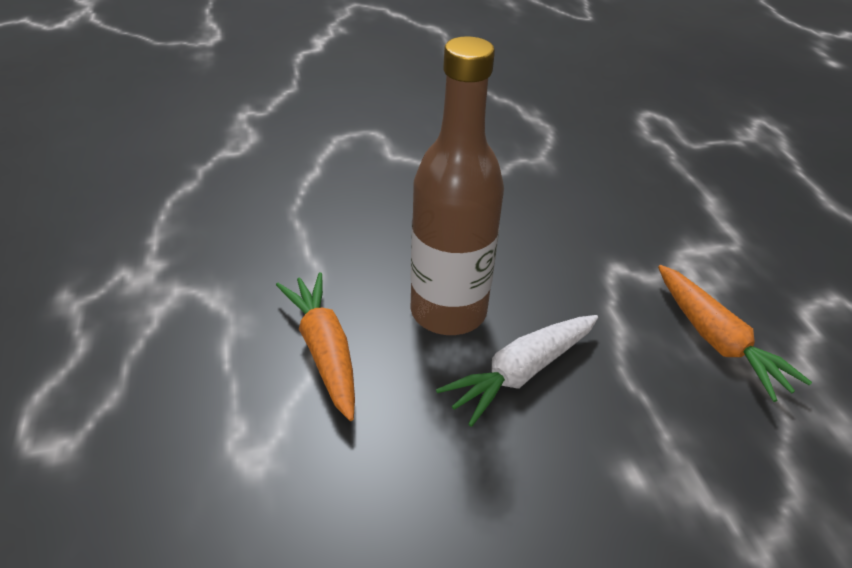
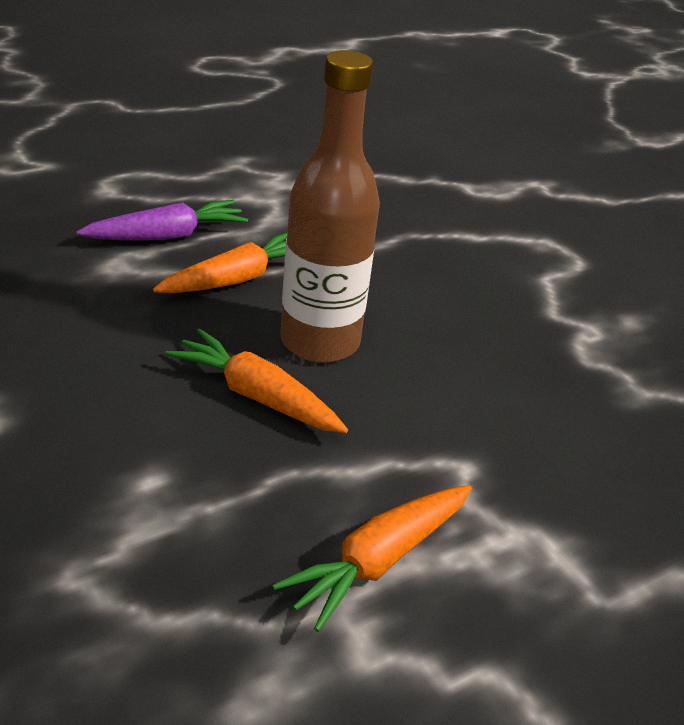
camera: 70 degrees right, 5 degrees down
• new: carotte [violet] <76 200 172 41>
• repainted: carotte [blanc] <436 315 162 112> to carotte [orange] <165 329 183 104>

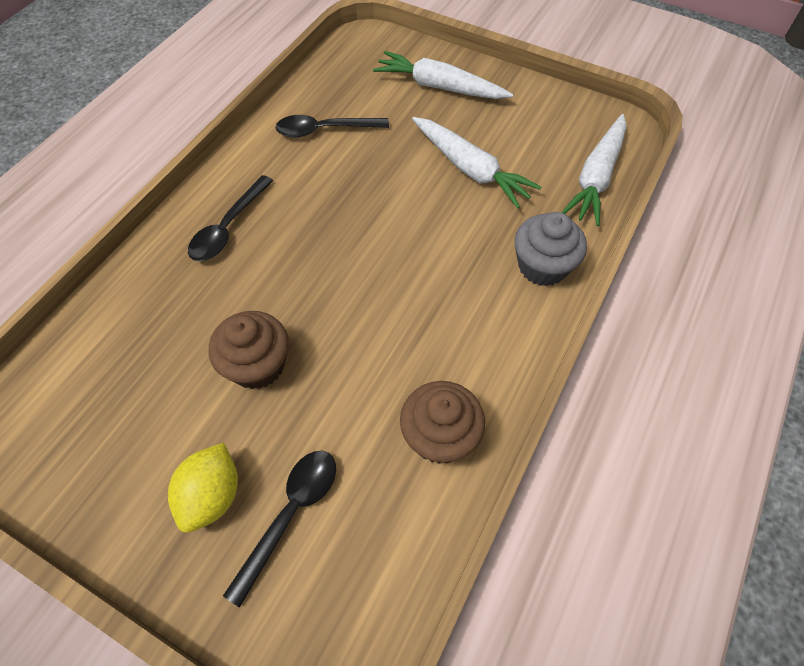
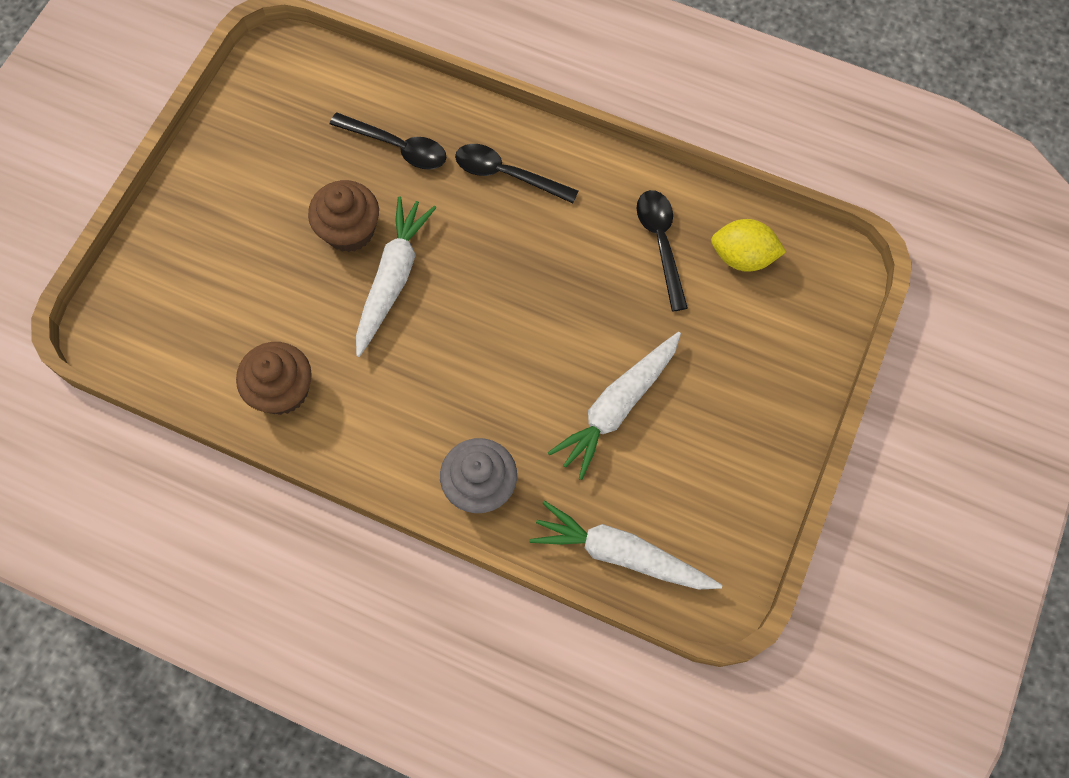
camera: 85 degrees right, 10 degrees up
• shifted: cuillère [noir] <223 451 113 156> to <330 113 117 57>
• shifted: carotte [blanc] <373 51 140 48> to <356 196 81 161>
• shifted: citron [jaune] <168 443 70 90> to <711 219 75 53>

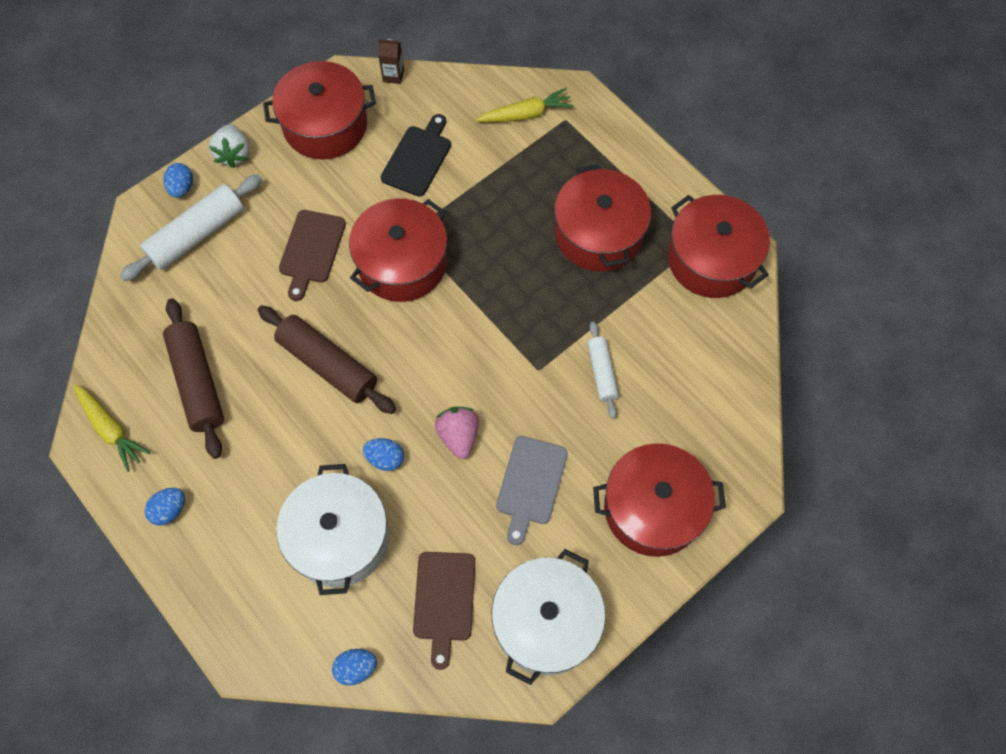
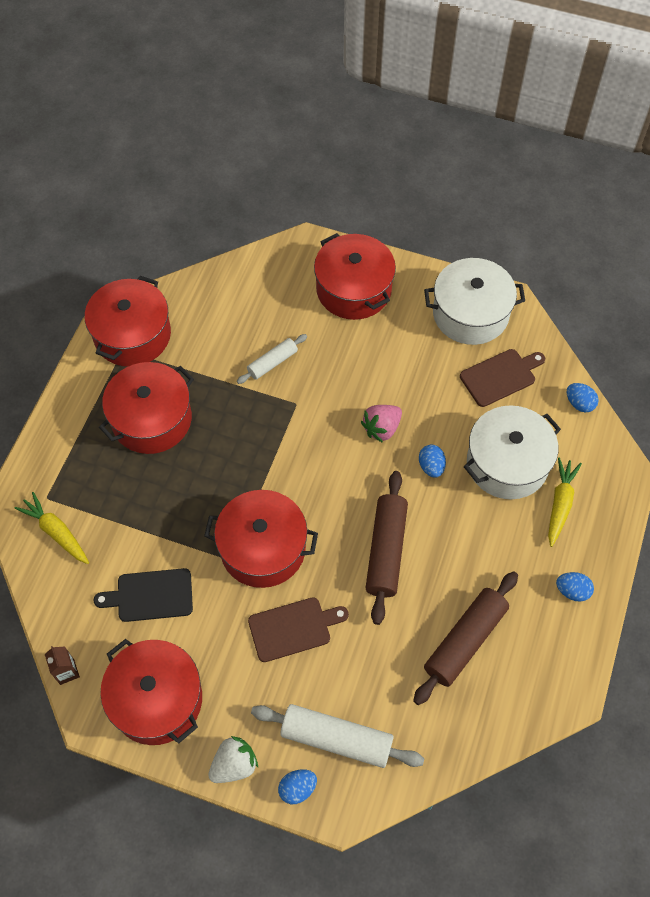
camera: 120 degrees left, 5 degrees down
• shifted: carotte [jaune] <73 384 78 88> to <548 457 34 90>
• gone: planche à découper [gris] <496 436 72 109>

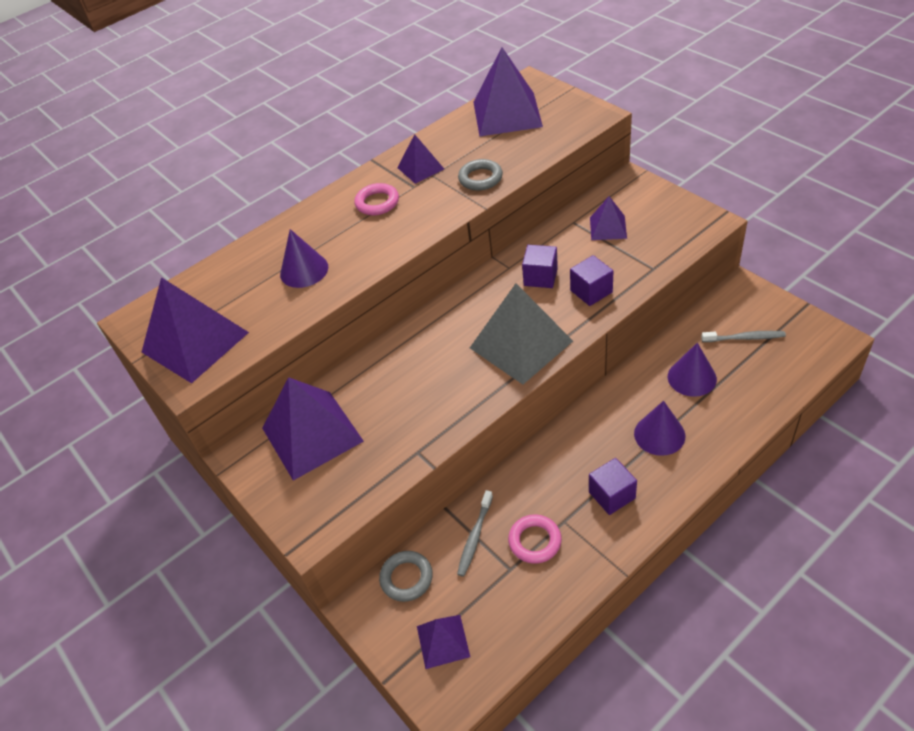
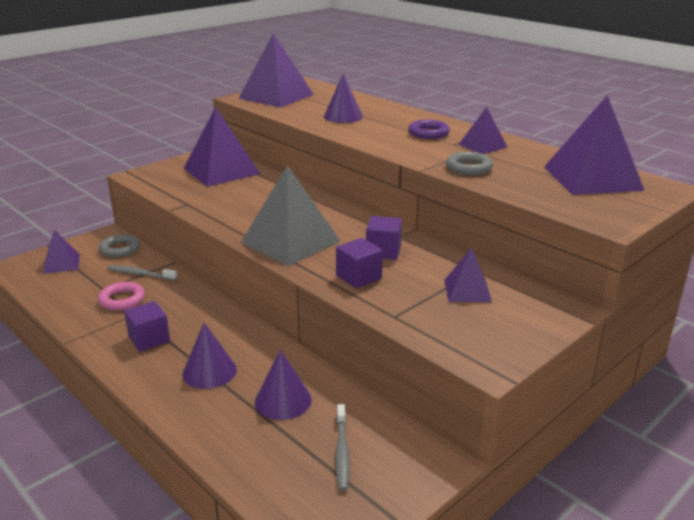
camera: 80 degrees right, 20 degrees down
• repainted: anneau [rose] <354 183 45 32> to anneau [violet] <408 120 42 19>

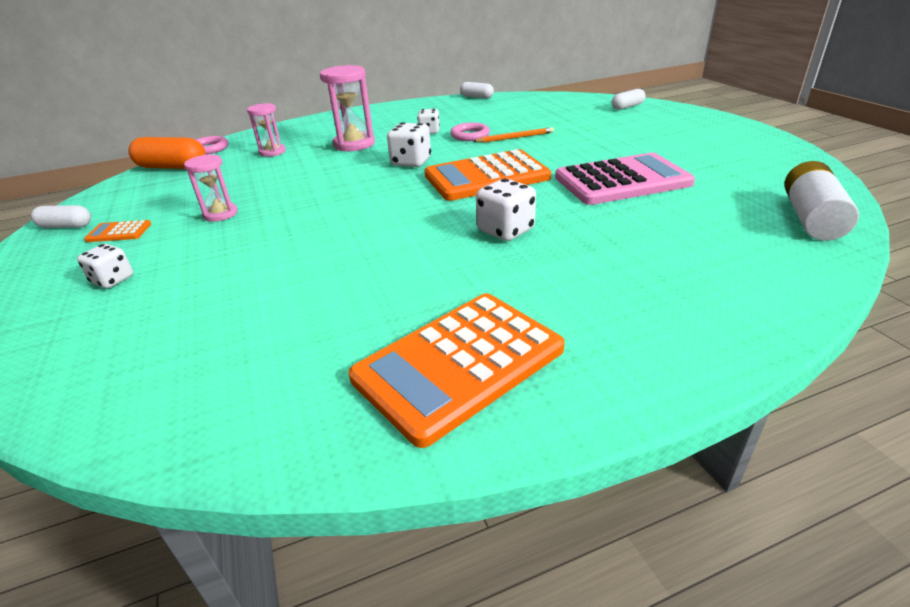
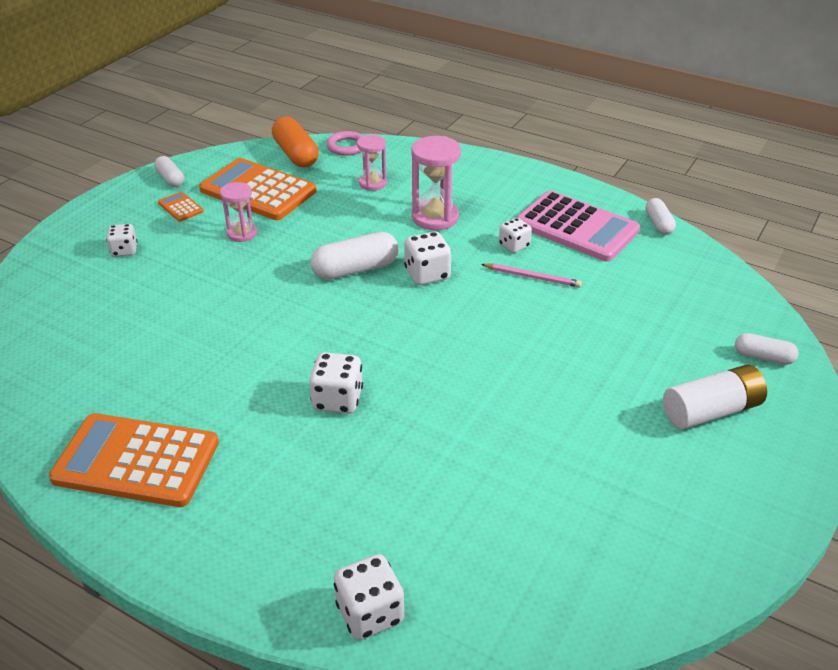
camera: 50 degrees right, 5 degrees up
• shifted: calculatrice [orange] <424 149 127 52> to <199 158 118 62>
• new: gélule [blanc] <310 232 89 48>
• new: dé [blanc] <334 554 70 86>
• swapped: anneau [rose] <450 122 40 19> to crayon [rose] <481 264 101 24>
• shifted: calculatrice [rose] <555 153 140 52> to <516 191 124 71>
• shifted: pile [blanc] <784 161 75 80> to <663 365 104 64>
• gone: crayon [orange] <473 127 81 16>

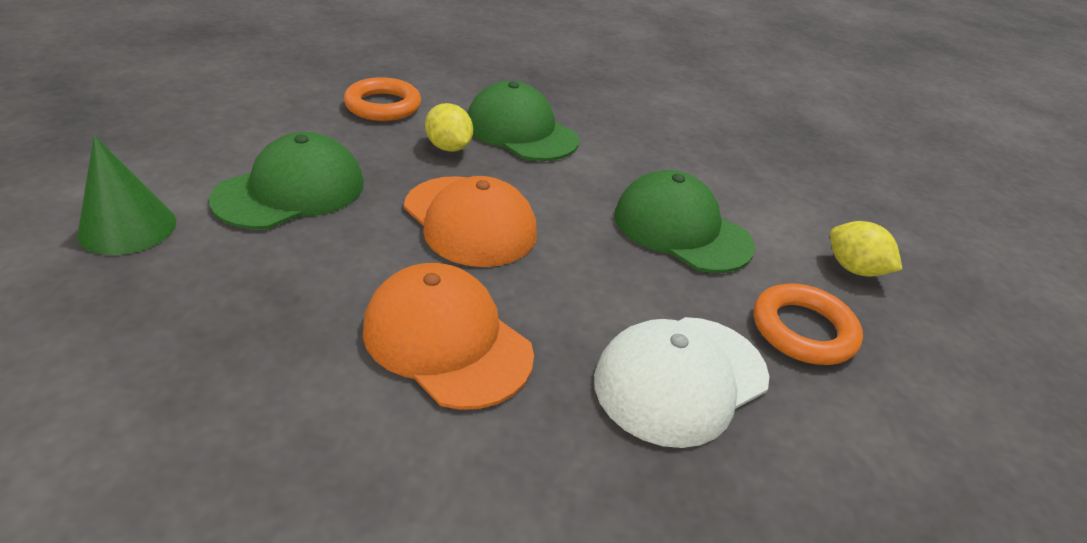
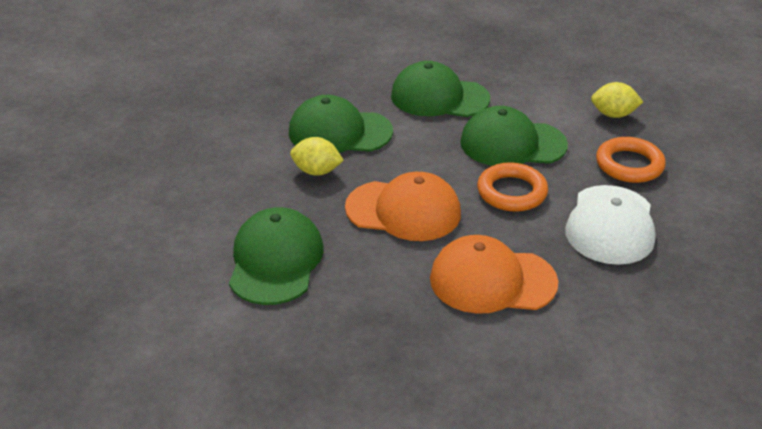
camera: 35 degrees left, 0 degrees up
• new: casquette [vert] <391 61 99 56>
• shifted: anneau [orange] <344 77 77 44> to <477 162 71 50>
• gone: cône [vert] <77 136 99 119>

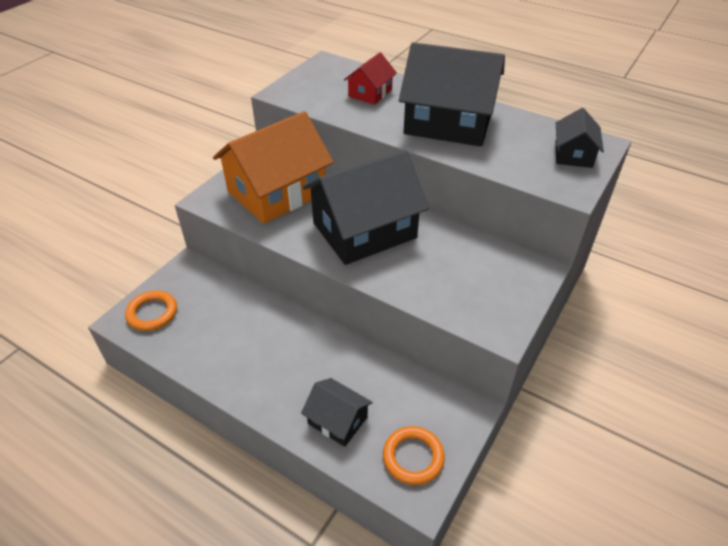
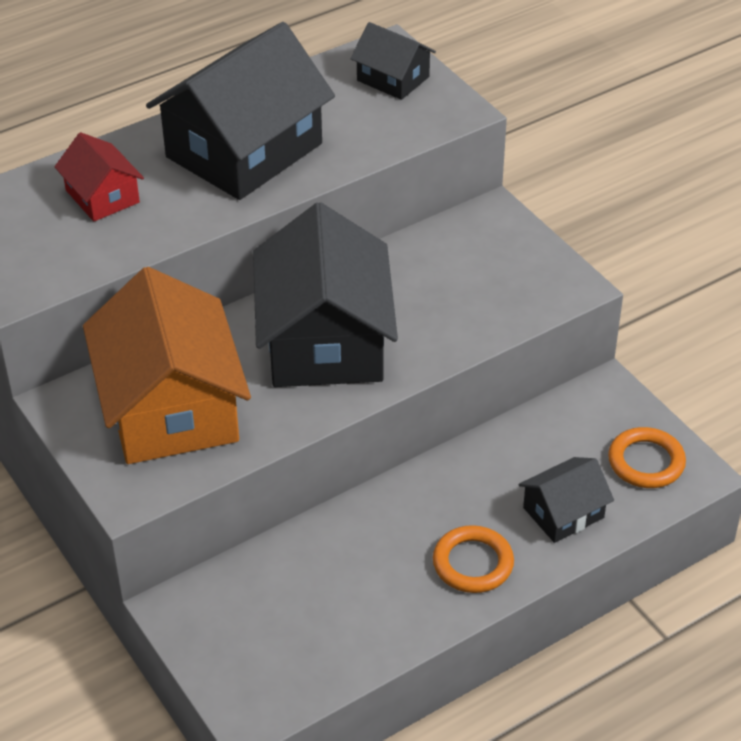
camera: 65 degrees left, 0 degrees up
• shifted: anneau [orange] <125 291 52 40> to <433 525 81 68>

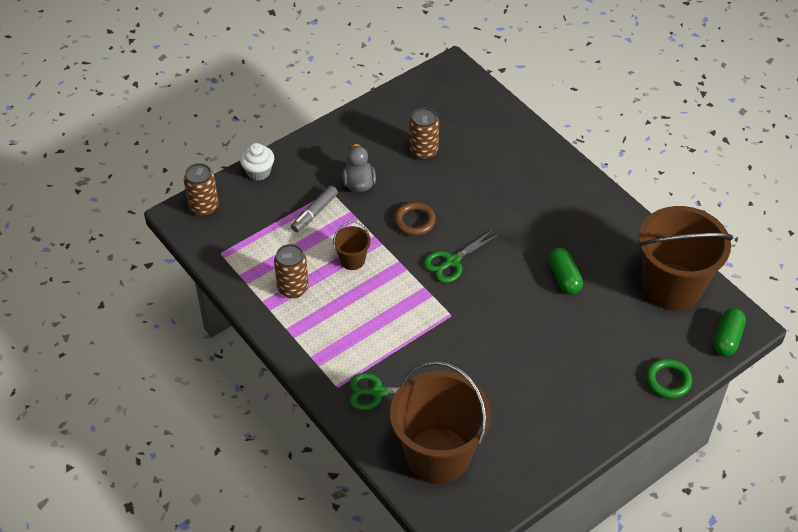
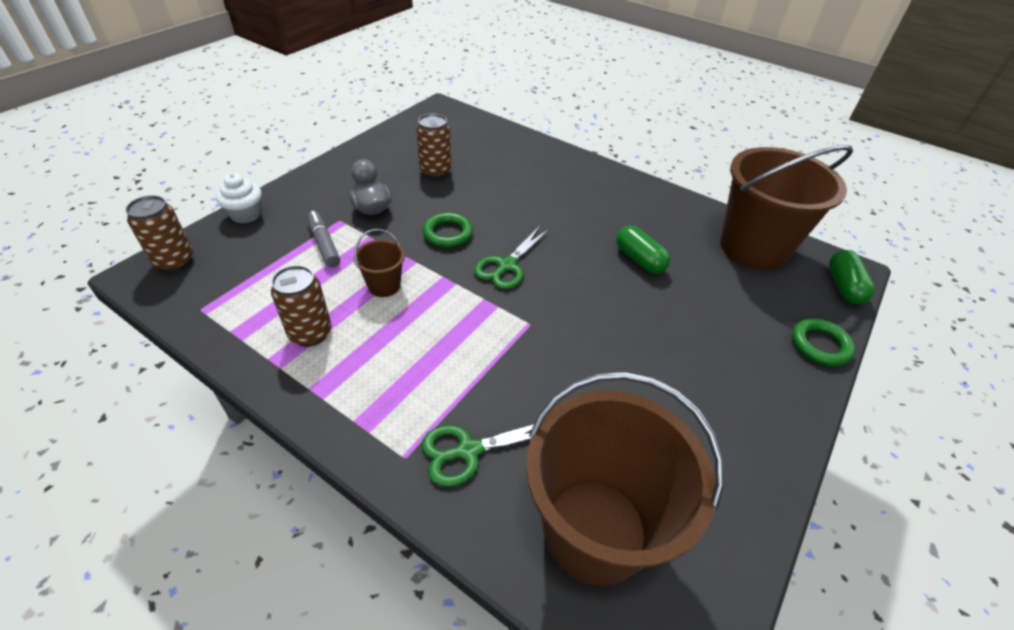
camera: 20 degrees left, 5 degrees down
• rotated: feutre [gris] <291 185 47 48> = <307 211 33 56> 135 degrees clockwise
• repainted: anneau [marron] <394 202 42 34> to anneau [vert] <423 212 50 36>

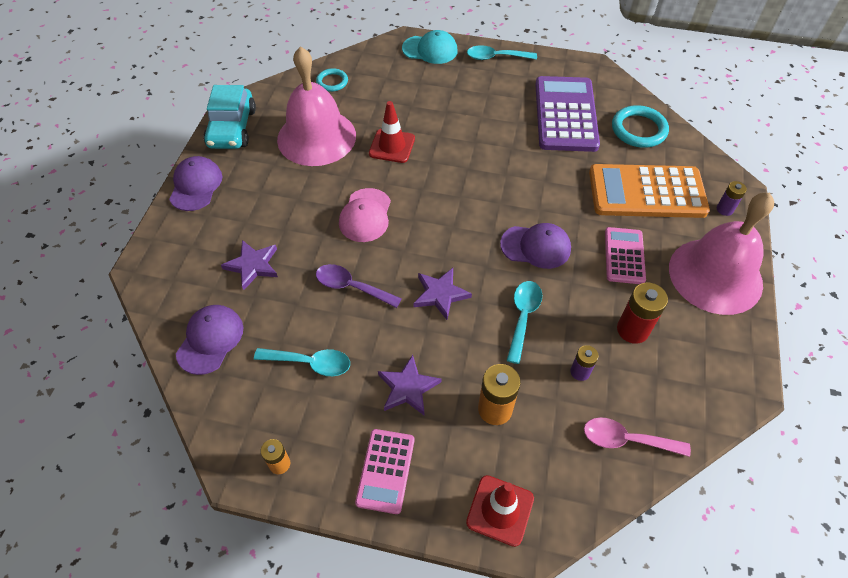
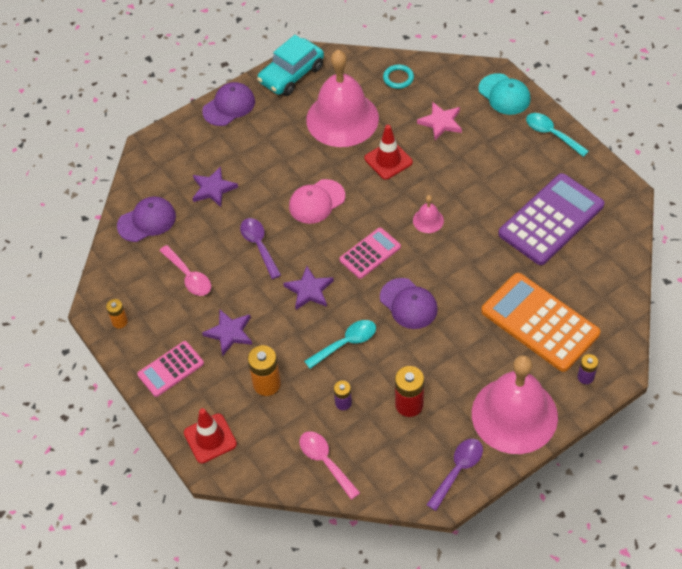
camera: 45 degrees right, 0 degrees up
• repainted: cuillère [turquoise] <254 348 96 28> to cuillère [rose] <159 245 52 51>
• shifted: calculatrice [rose] <605 227 41 57> to <340 228 61 51>
• new: cloche [rose] <413 195 31 38>
• new: étoile [rose] <417 102 45 38>
• new: cuillère [violet] <426 439 57 72>
• gone: anneau [turquoise] <612 105 57 43>

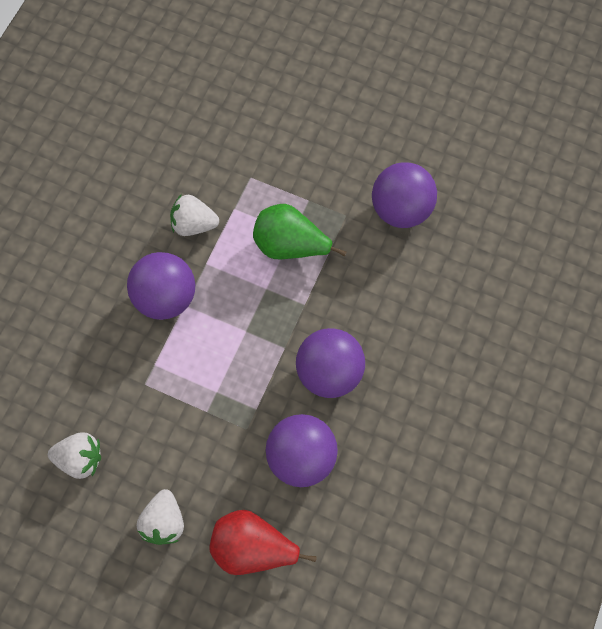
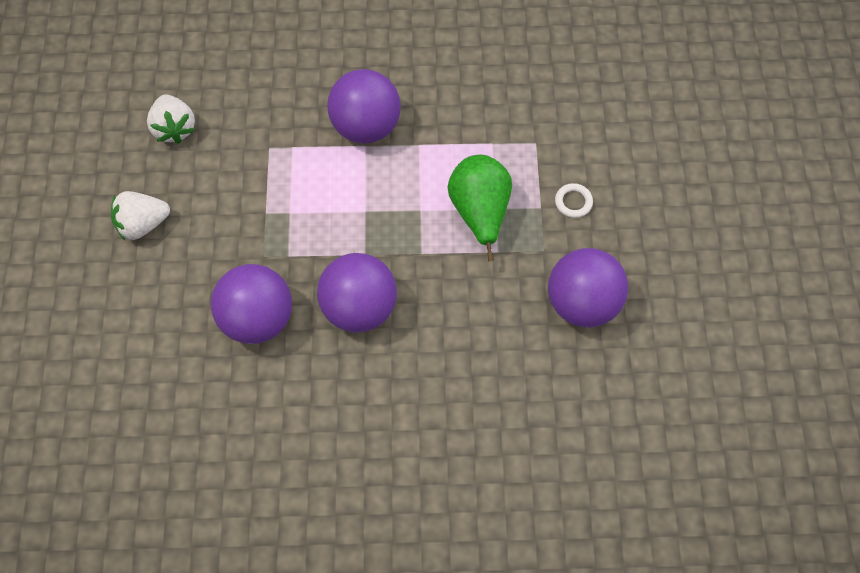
camera: 65 degrees right, 5 degrees down
• new: anneau [blanc] <555 183 38 35>
• gone: fraise [blanc] <170 194 49 42>
• gone: poire [rouge] <210 510 107 65>

